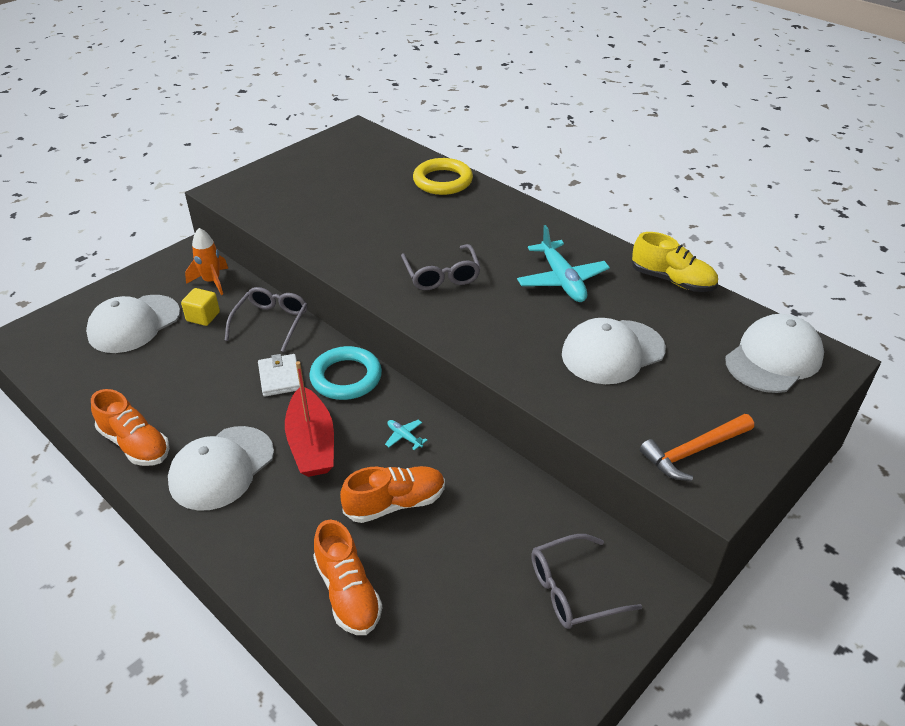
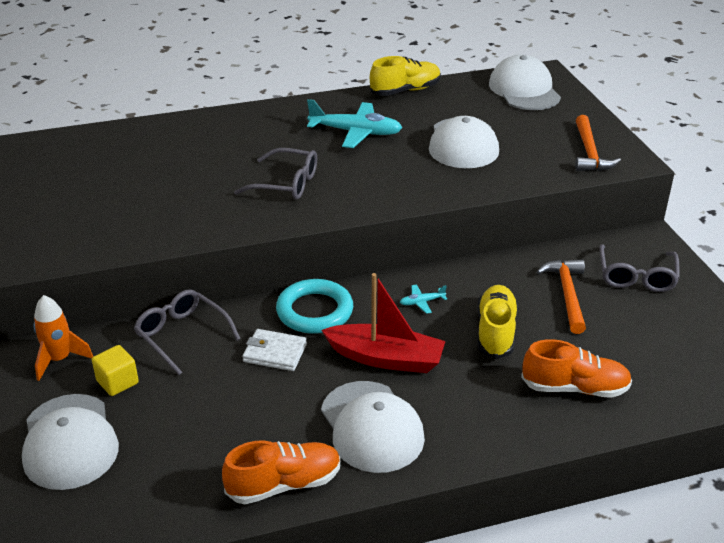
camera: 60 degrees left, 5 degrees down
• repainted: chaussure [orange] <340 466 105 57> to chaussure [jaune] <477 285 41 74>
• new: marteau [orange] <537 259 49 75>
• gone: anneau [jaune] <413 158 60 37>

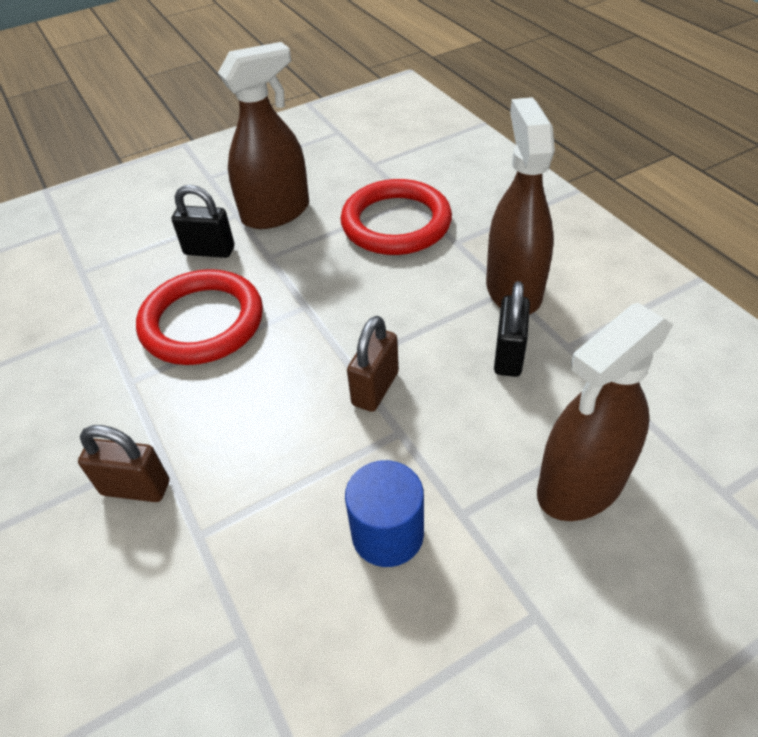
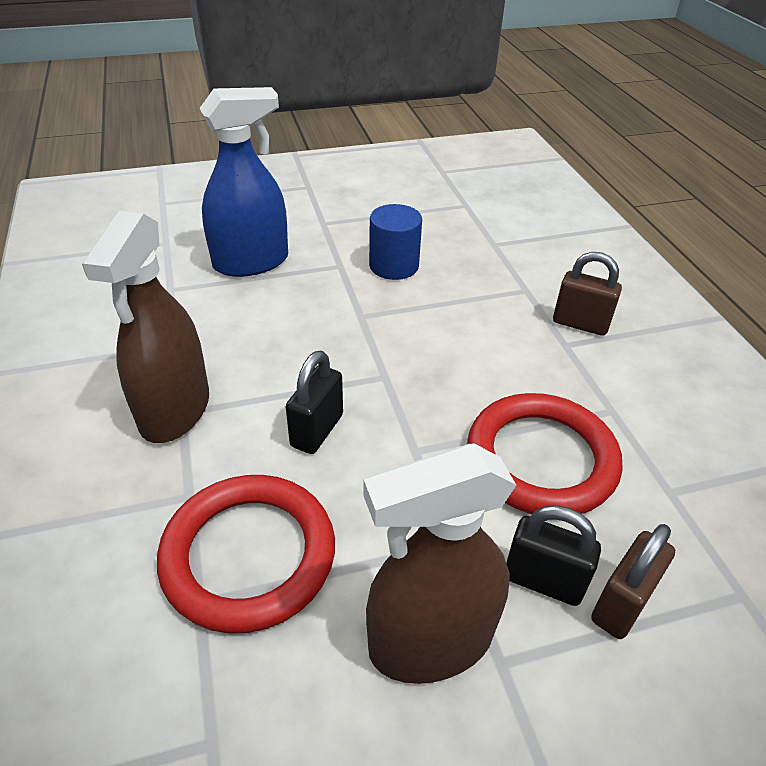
camera: 170 degrees left, 5 degrees down
• repainted: vaporisateur [marron] <537 303 136 218> to vaporisateur [bleu] <199 87 89 190>
• shifted: cadenas [noir] <494 281 36 96> to <286 350 57 104>
• shifted: cadenas [marron] <347 316 52 96> to <591 524 84 115>

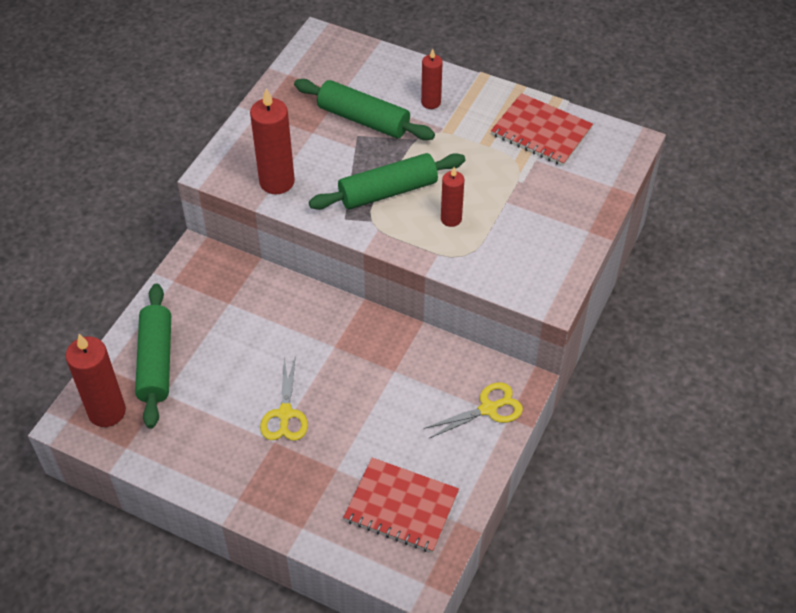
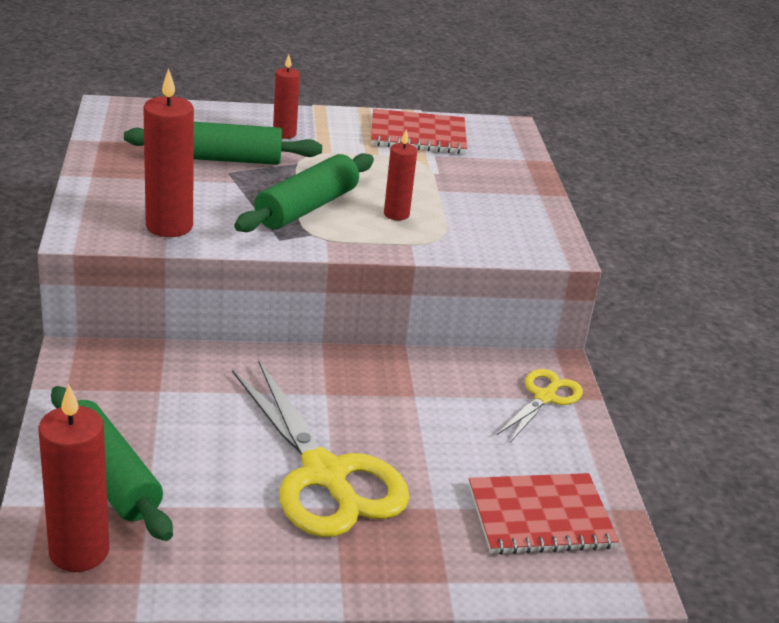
camera: 35 degrees left, 20 degrees down
• scaled: ciseaux [jaune] <260 355 48 86> = <232 361 177 176> x1.93

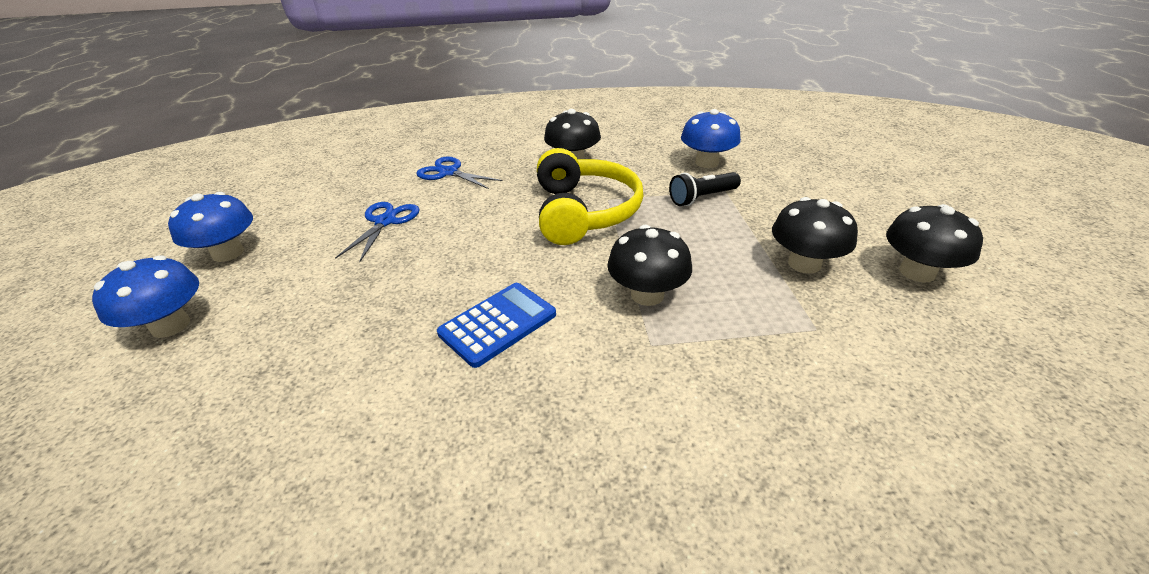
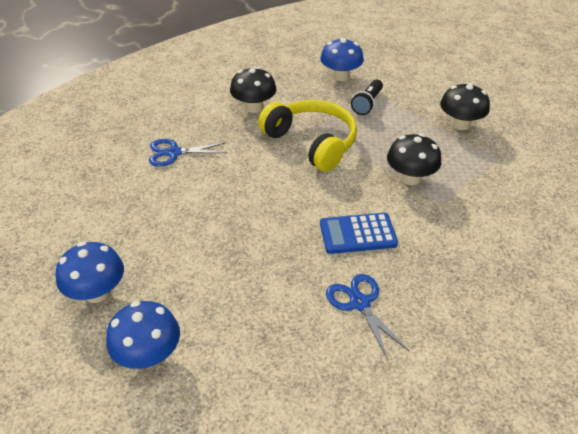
camera: 40 degrees left, 5 degrees up
• rotated: calculatrice [bleu] <437 283 119 85> = <320 213 78 41> 105 degrees counterclockwise
• shifted: ciseaux [bleu] <335 202 85 60> to <326 274 84 86>
• gone: champignon [noir] <886 204 97 79>

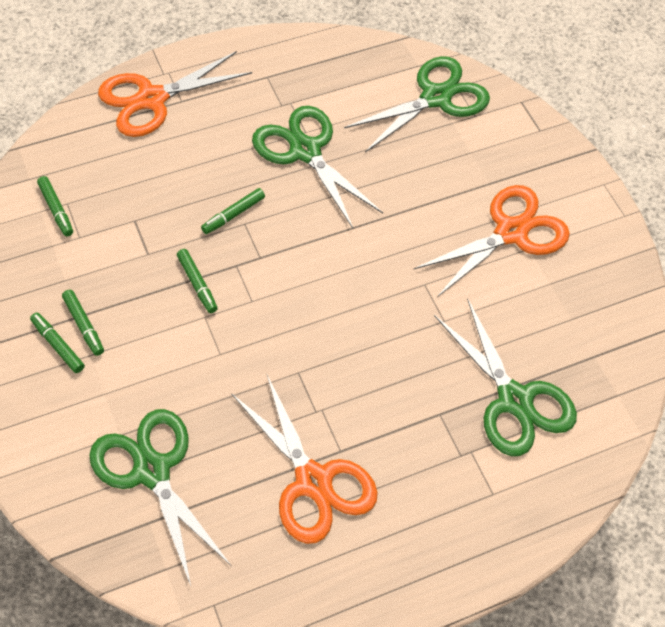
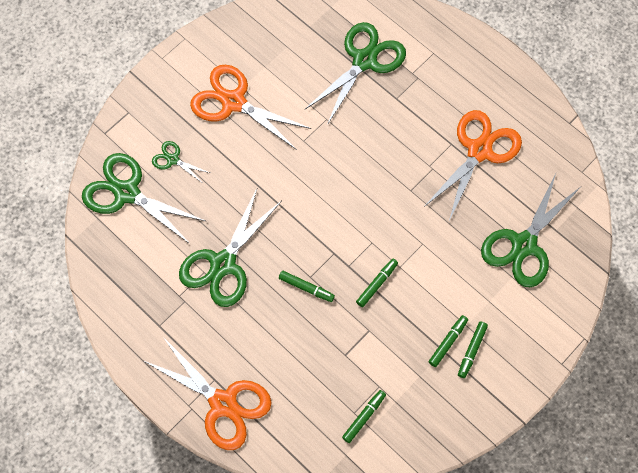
camera: 110 degrees left, 10 degrees up
• new: ciseaux [vert] <152 141 58 41>

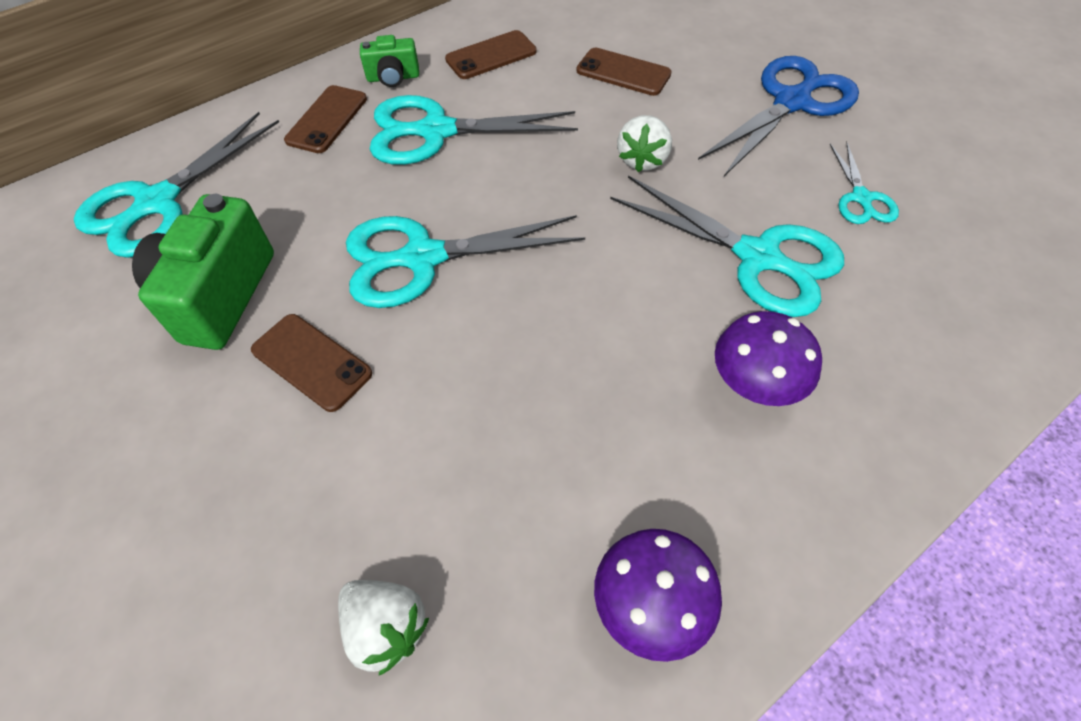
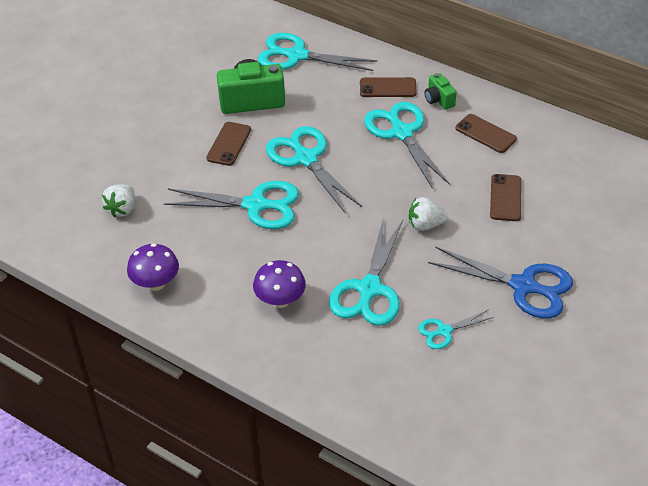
camera: 70 degrees right, 10 degrees down
• new: ciseaux [turquoise] <164 181 135 48>

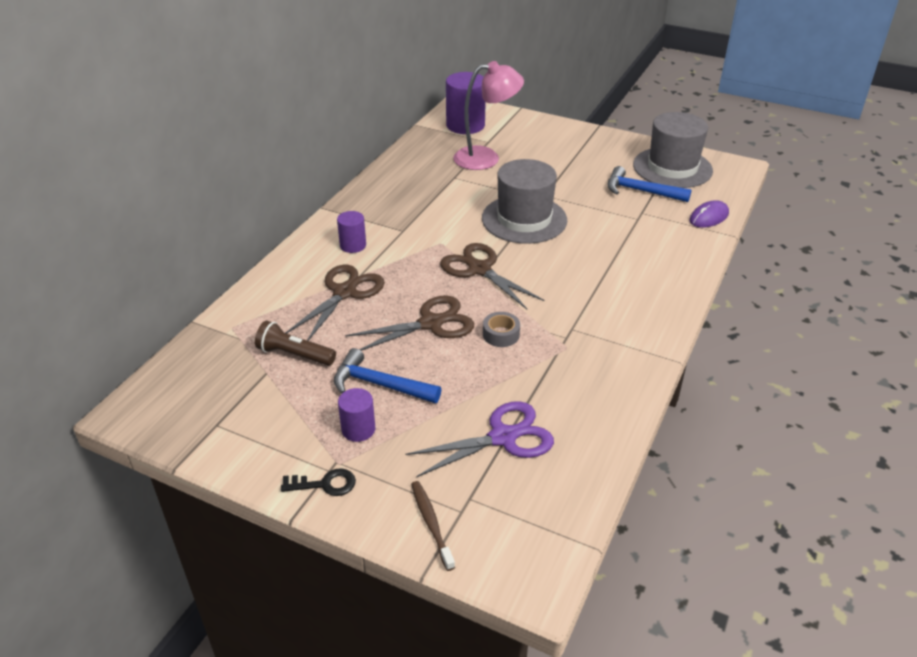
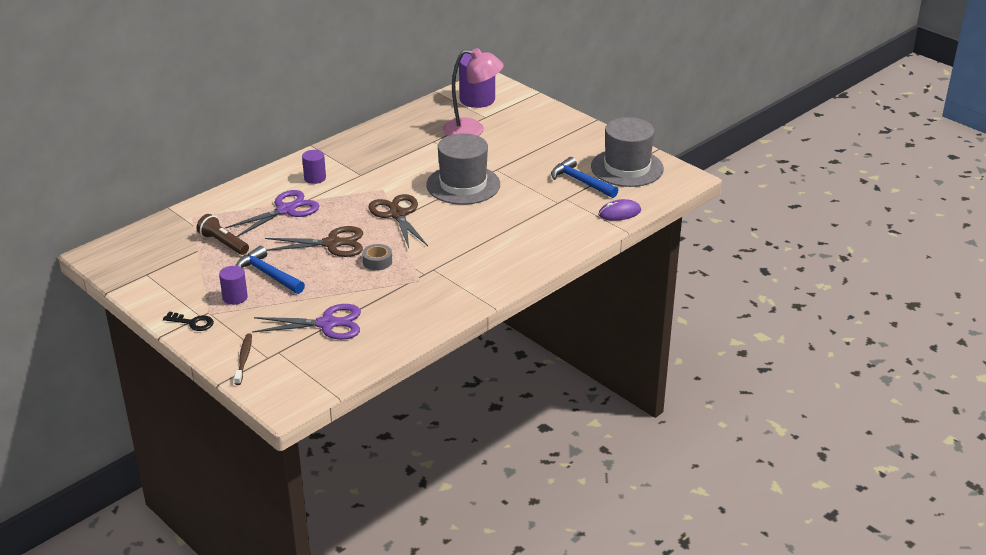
camera: 20 degrees right, 5 degrees down
• repainted: ciseaux [marron] <286 265 99 76> to ciseaux [violet] <225 190 95 47>

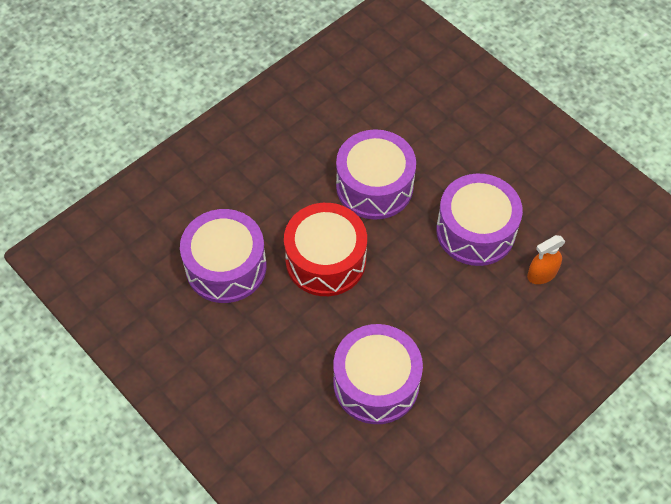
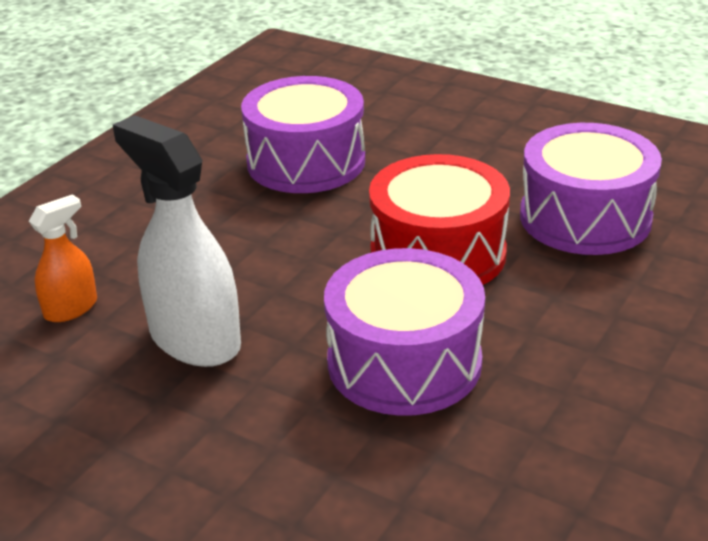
camera: 165 degrees right, 25 degrees down
• swapped: tambour [violet] <436 174 87 92> to vaporisateur [blanc] <113 115 128 252>

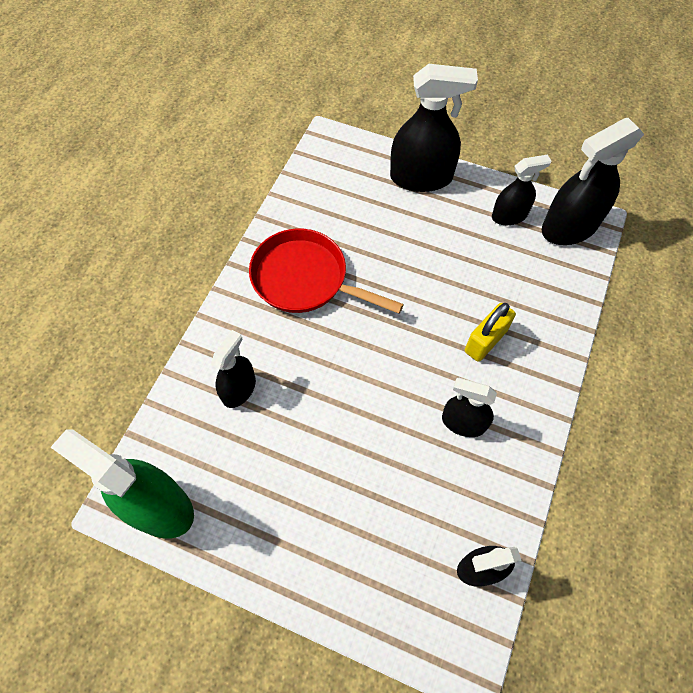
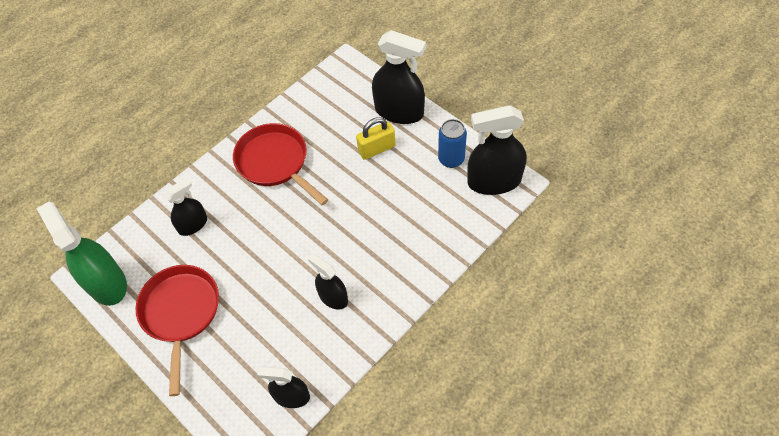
camera: 25 degrees right, 5 degrees down
• new: poêle [rouge] <136 265 83 131>
• shifted: cadenas [jaune] <465 303 51 59> to <356 117 40 43>
• swapped: vaporisateur [noir] <492 154 59 71> to canette [bleu] <438 119 29 49>

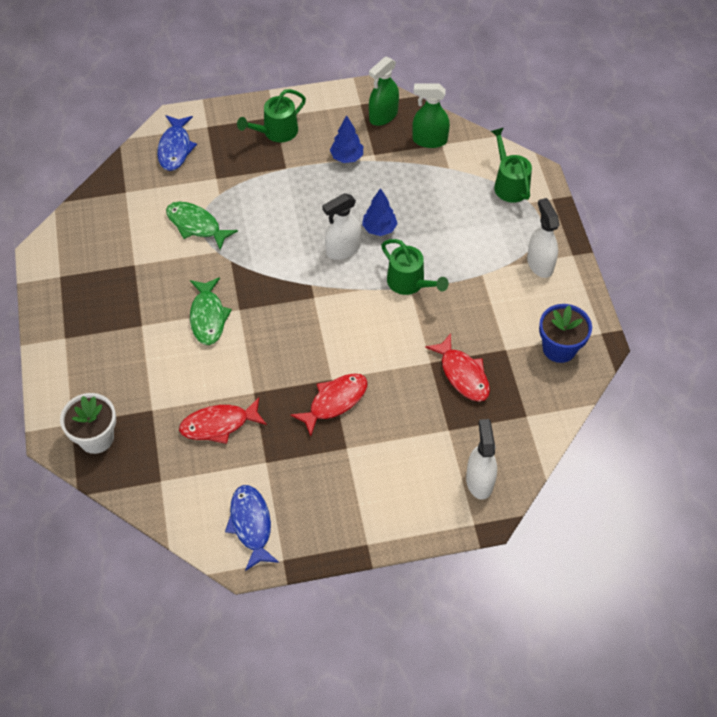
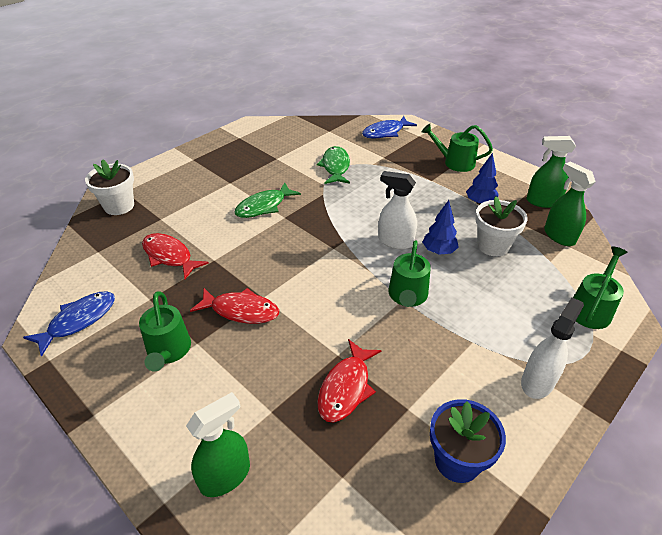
camera: 55 degrees right, 15 degrees down
• new: arrosoir [vert] <139 291 52 81>
• repainted: vaporisateur [blanc] <466 419 31 81> to vaporisateur [vert] <186 392 64 105>
• new: pot de fleurs [blanc] <475 196 53 60>

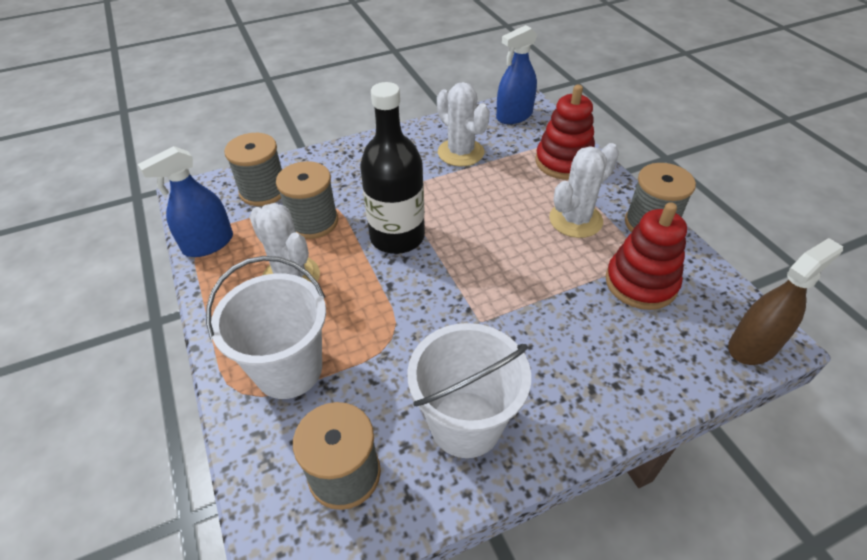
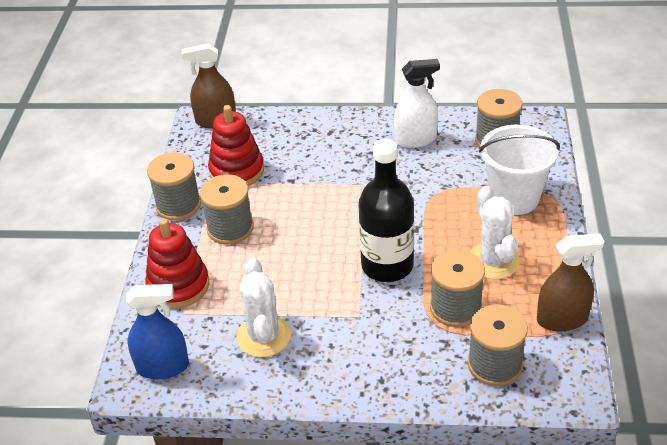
camera: 150 degrees left, 5 degrees down
• swapped: cactus [blanc] <549 143 70 95> to bobine [gris] <200 174 54 71>
• swapped: seau [blanc] <407 323 124 135> to vaporisateur [blanc] <394 59 46 89>
• repainted: vaporisateur [bleu] <138 146 95 111> to vaporisateur [marron] <537 233 68 98>

